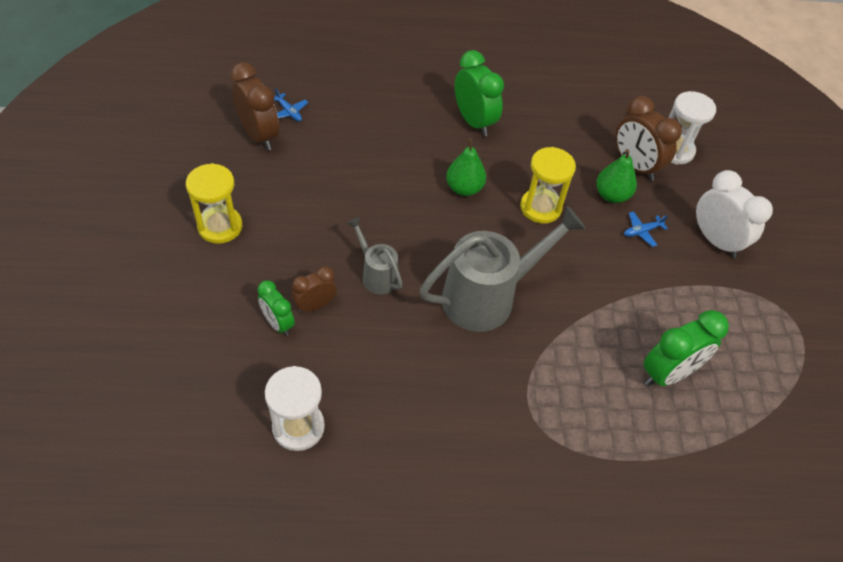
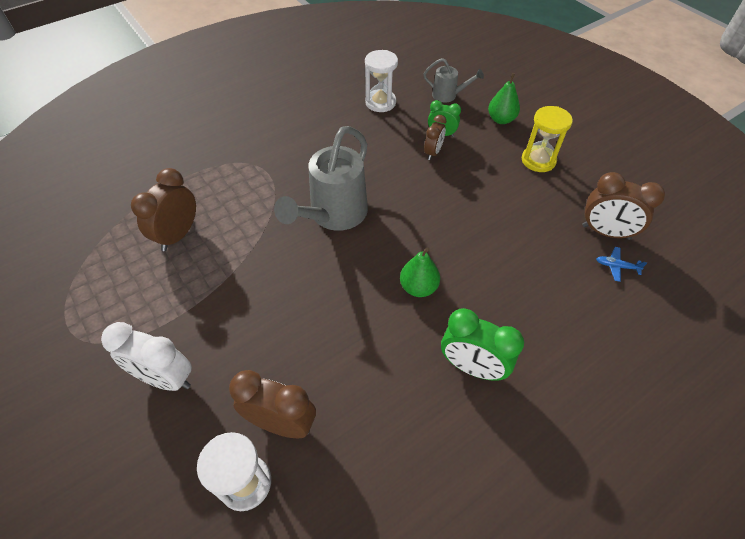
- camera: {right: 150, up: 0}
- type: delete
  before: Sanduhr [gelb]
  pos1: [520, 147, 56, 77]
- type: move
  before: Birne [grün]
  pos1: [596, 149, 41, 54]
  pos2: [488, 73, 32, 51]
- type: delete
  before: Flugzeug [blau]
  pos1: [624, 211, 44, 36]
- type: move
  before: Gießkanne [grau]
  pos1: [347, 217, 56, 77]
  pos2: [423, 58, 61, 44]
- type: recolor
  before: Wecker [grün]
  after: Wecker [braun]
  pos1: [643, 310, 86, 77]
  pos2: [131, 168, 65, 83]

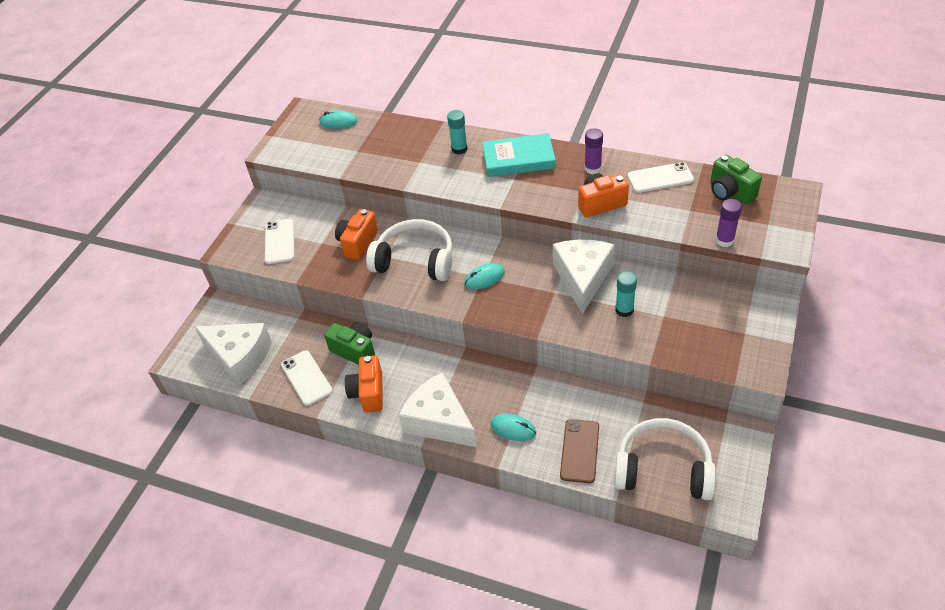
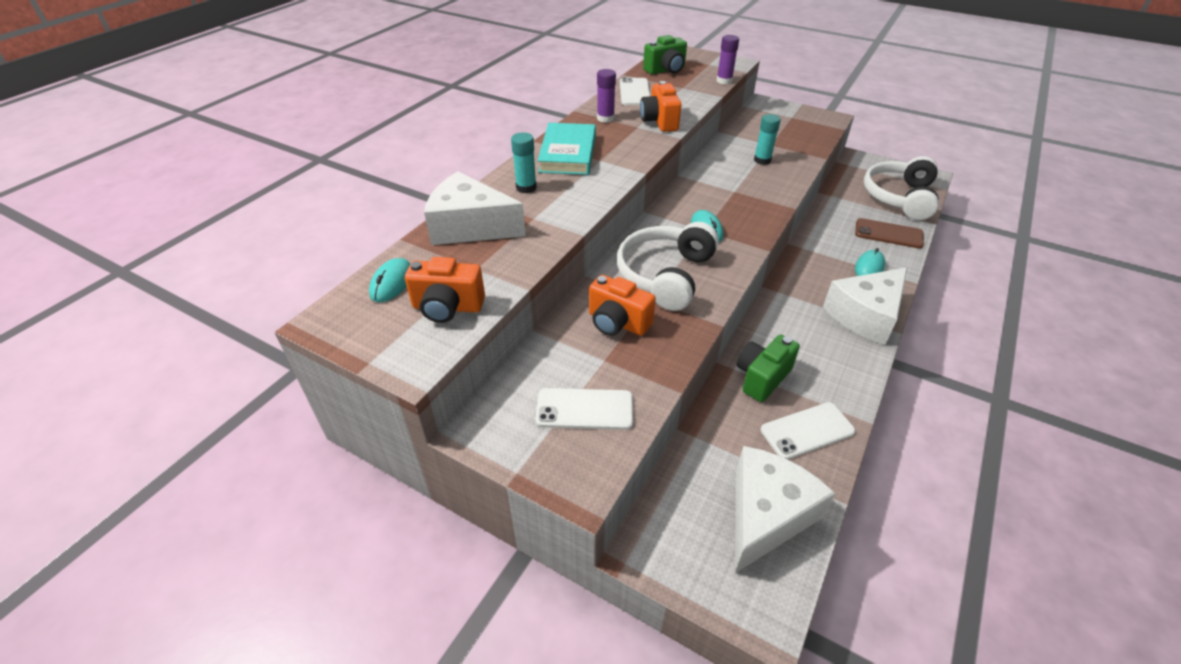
- camera: {right: -85, up: -5}
- type: move
  before: Käse [weiß]
  pos1: [553, 240, 62, 74]
  pos2: [424, 171, 102, 74]
- type: move
  before: Kamera [orange]
  pos1: [345, 355, 38, 57]
  pos2: [405, 257, 80, 66]

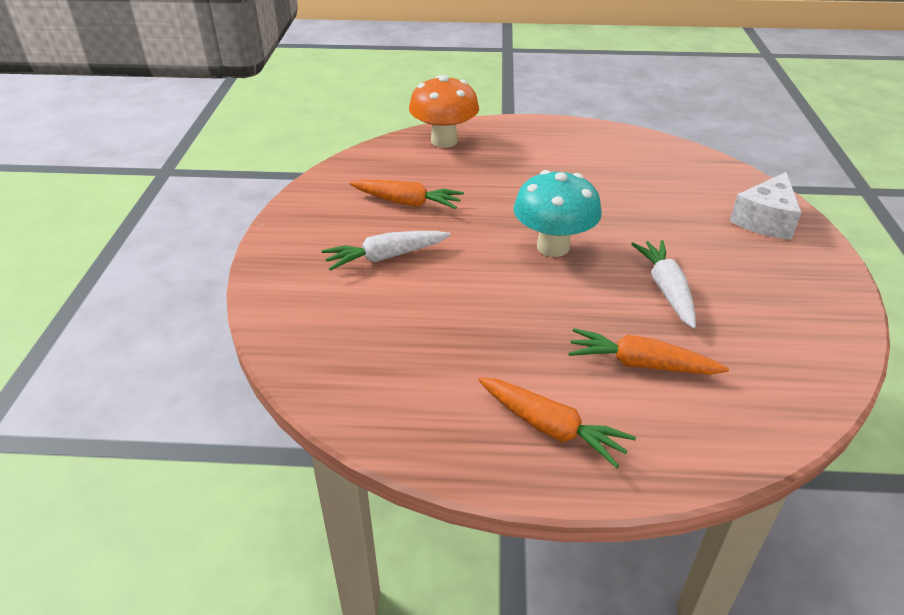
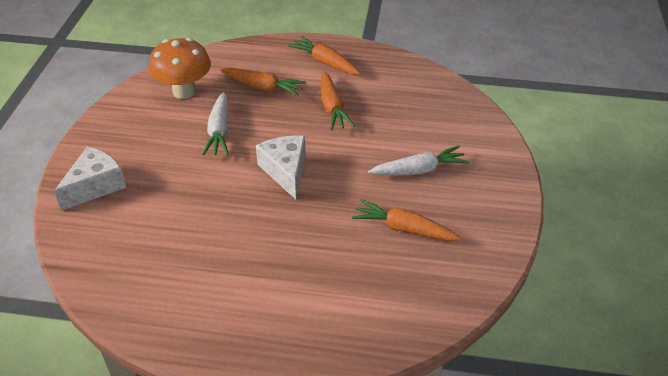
- camera: {right: -175, up: 5}
- type: move
  before: Pilz [orange]
  pos1: [409, 75, 70, 73]
  pos2: [149, 38, 62, 61]
- type: replace
  before: Pilz [türkis]
  after: Käse [weiß]
  pos1: [513, 170, 89, 87]
  pos2: [256, 135, 50, 64]
- type: insert
  after: Karotte [orange]
  pos2: [321, 71, 34, 59]

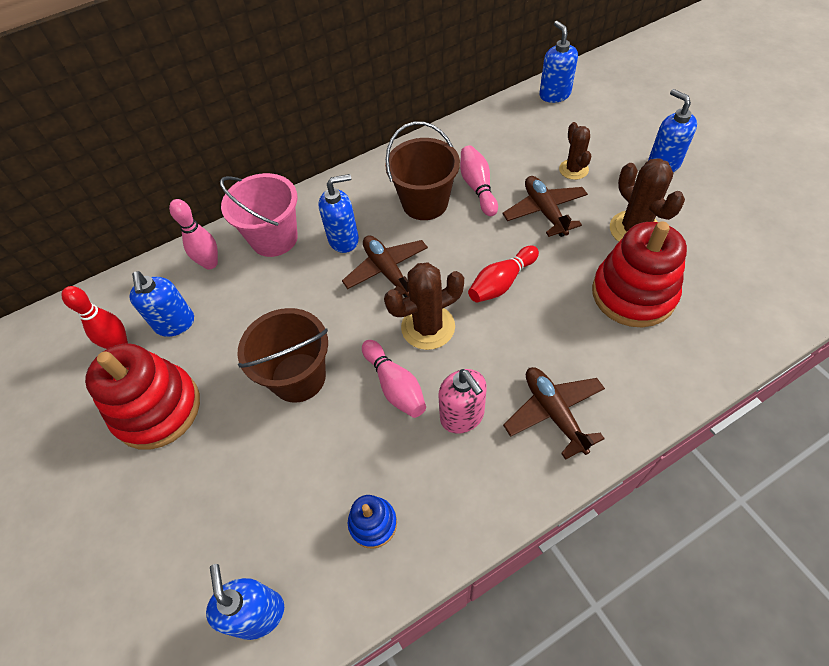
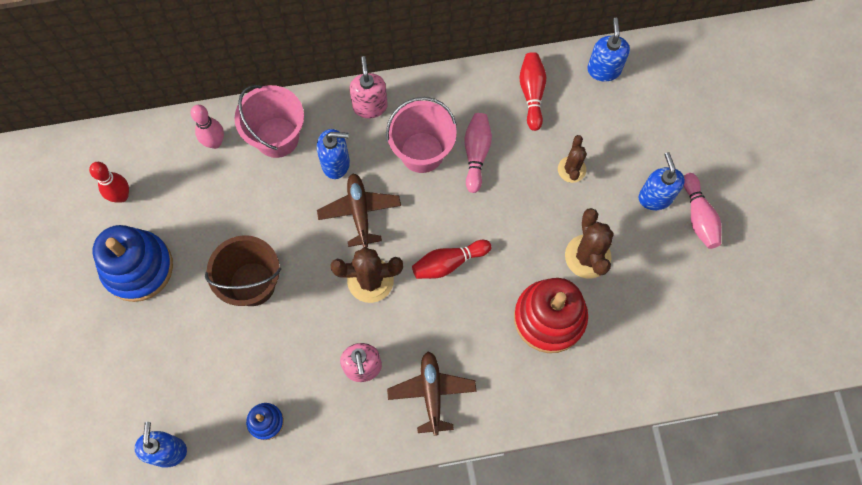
- camera: {right: 15, up: 15}
- type: recolor
  before: Eimer [braun]
  after: Eimer [rosa]
  pos1: [385, 121, 75, 99]
  pos2: [386, 97, 71, 76]
- type: delete
  before: Flugzeug [braun]
  pos1: [502, 176, 86, 61]
- type: delete
  before: Seifenspender [blau]
  pos1: [129, 271, 65, 66]
- type: move
  before: Bowlingkegel [rosa]
  pos1: [362, 340, 64, 78]
  pos2: [684, 173, 37, 76]
- type: recolor
  before: Stapelspielzeug [rot]
  after: Stapelspielzeug [blau]
  pos1: [85, 343, 115, 107]
  pos2: [93, 225, 80, 77]
- type: insert
  after: Bowlingkegel [rot]
  pos2: [519, 52, 27, 79]
- type: insert
  after: Seifenspender [rosa]
  pos2: [349, 56, 39, 63]

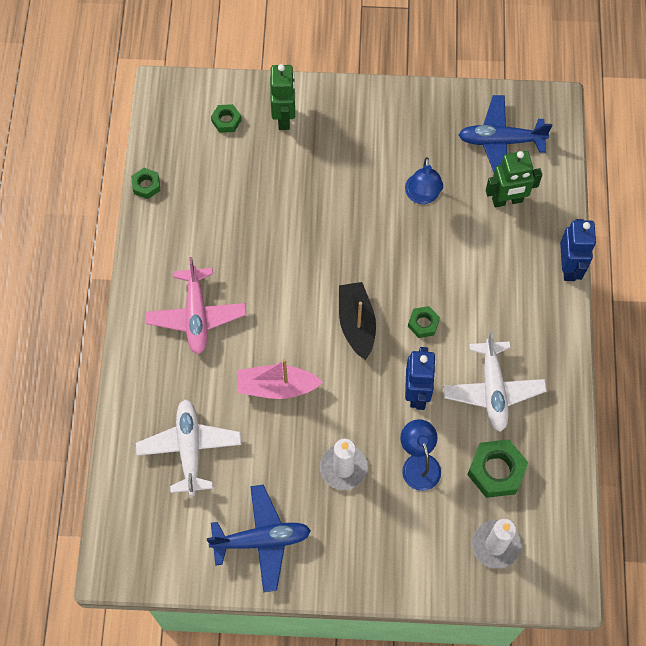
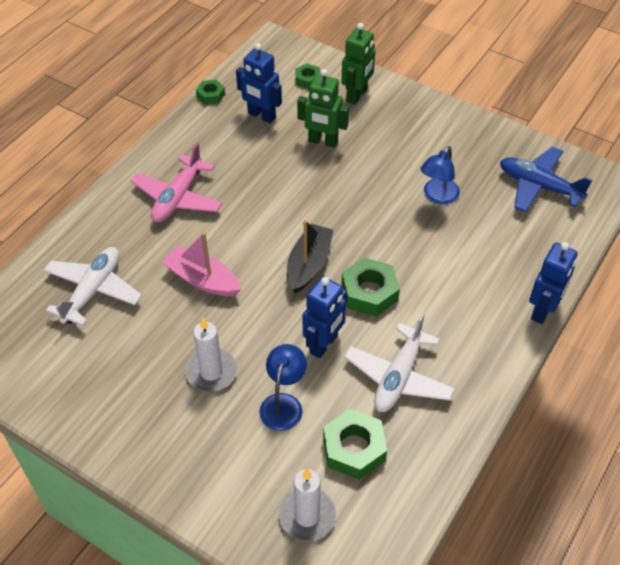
- camera: {right: 30, up: -15}
- type: move
  before: Roboter [grün]
  pos1: [486, 151, 56, 57]
  pos2: [297, 69, 52, 79]
- type: resize
  before: Sechskantmutter [grün]
  pos1: [408, 306, 32, 32]
  pos2: [342, 258, 58, 58]
  scale: 1.76
- type: delete
  before: Flugzeug [blau]
  pos1: [207, 485, 104, 107]
- type: insert
  after: Roboter [blau]
  pos2: [236, 43, 46, 80]

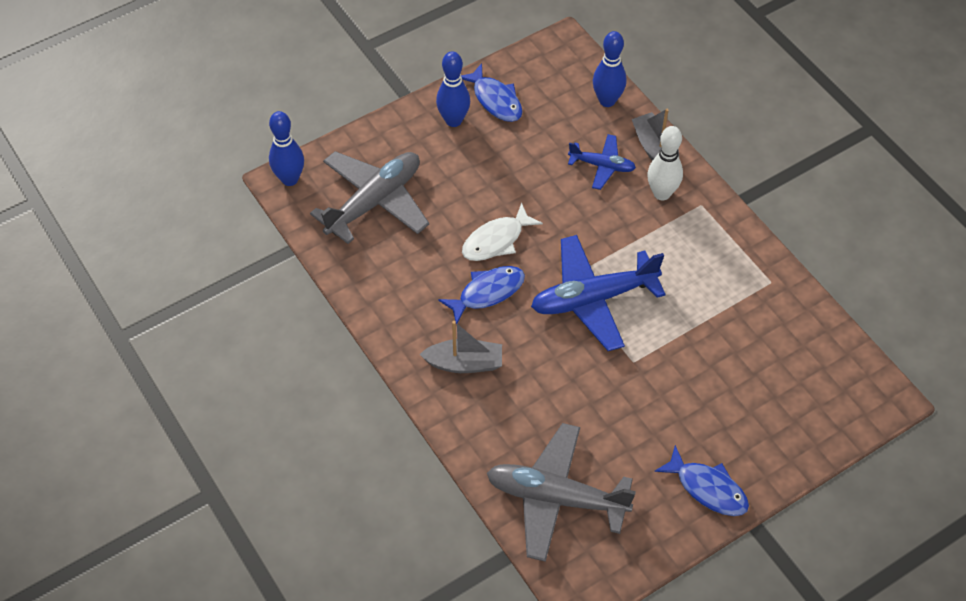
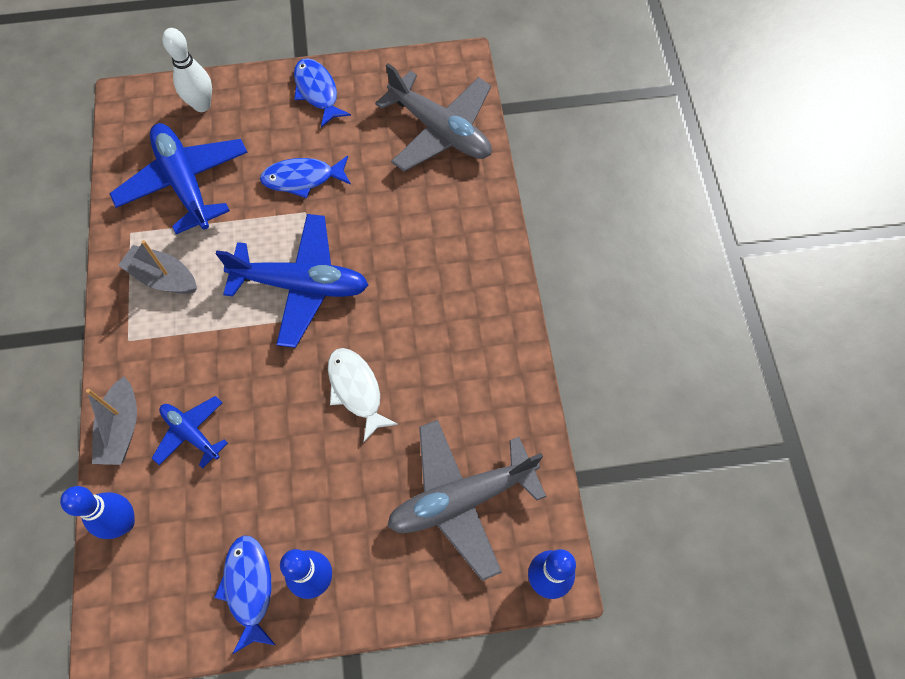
- camera: {right: -155, up: 10}
- type: move
  before: Bowlingkegel [weiß]
  pos1: [647, 126, 36, 74]
  pos2: [162, 28, 50, 84]
- type: rotate
  before: Fisch [weiß]
  pos1: [462, 203, 81, 58]
  pos2: [328, 348, 70, 94]
  turn: -105
- type: move
  before: Fisch [blau]
  pos1: [438, 266, 87, 59]
  pos2: [260, 156, 91, 42]
- type: move
  before: Boot [grau]
  pos1: [420, 321, 82, 52]
  pos2: [118, 240, 79, 54]
- type: insert
  after: Flugzeug [blau]
  pos2: [109, 123, 139, 111]

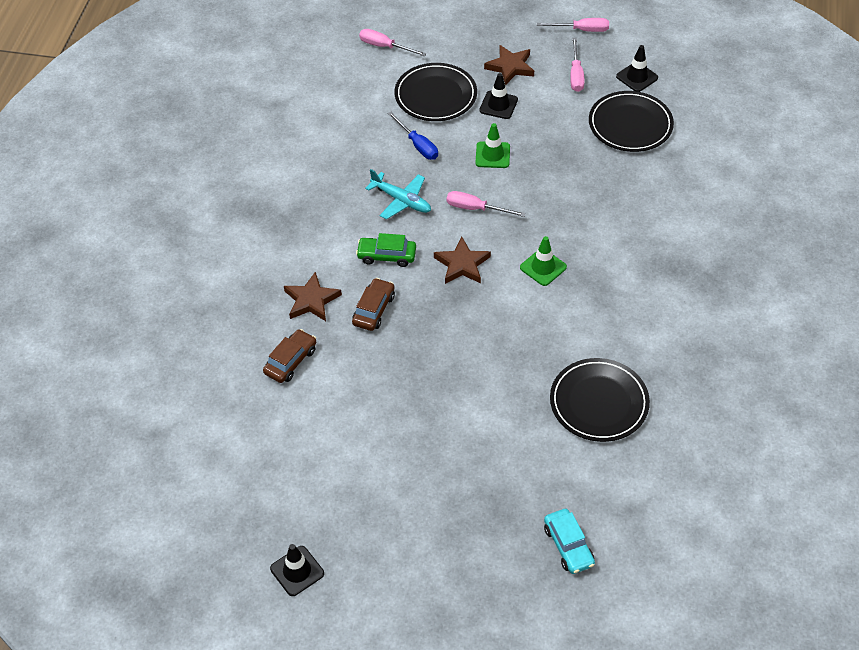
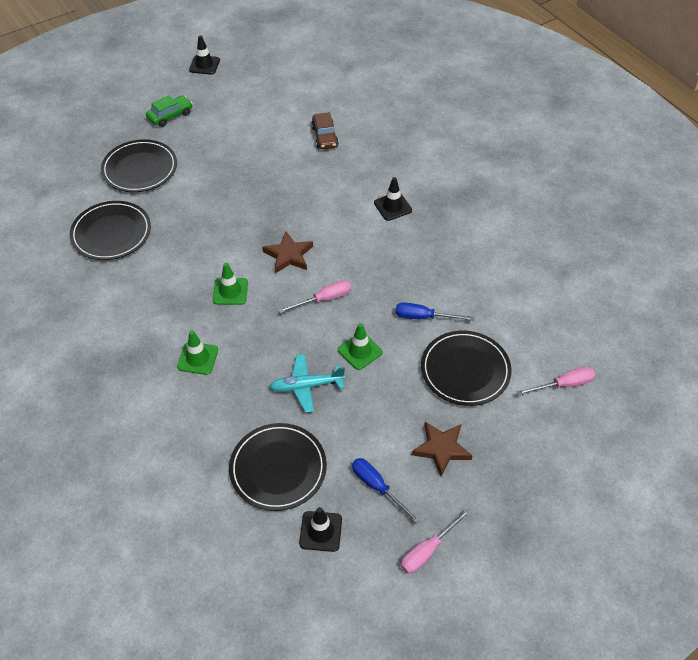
- camera: {right: 135, up: 0}
- type: recolor
  before: Schraubenzieher [rosa]
  after: Schraubenzieher [blau]
  pos1: [570, 38, 15, 54]
  pos2: [352, 458, 68, 66]
- type: move
  before: Leitkegel [schwarz]
  pos1: [479, 73, 39, 46]
  pos2: [374, 177, 38, 44]
- type: move
  before: Flugzeug [türkis]
  pos1: [365, 169, 66, 51]
  pos2: [269, 354, 76, 59]
- type: move
  before: Auto [grün]
  pos1: [356, 233, 60, 34]
  pos2: [146, 95, 47, 32]
- type: delete
  before: Stern [braun]
  pos1: [284, 272, 58, 49]
- type: delete
  before: Auto [braun]
  pos1: [352, 278, 43, 53]
- type: delete
  before: Auto [türkis]
  pos1: [544, 509, 51, 65]
- type: insert
  after: Teller [schwarz]
  pos2: [101, 139, 76, 53]
- type: insert
  after: Leitkegel [grün]
  pos2: [177, 331, 41, 44]

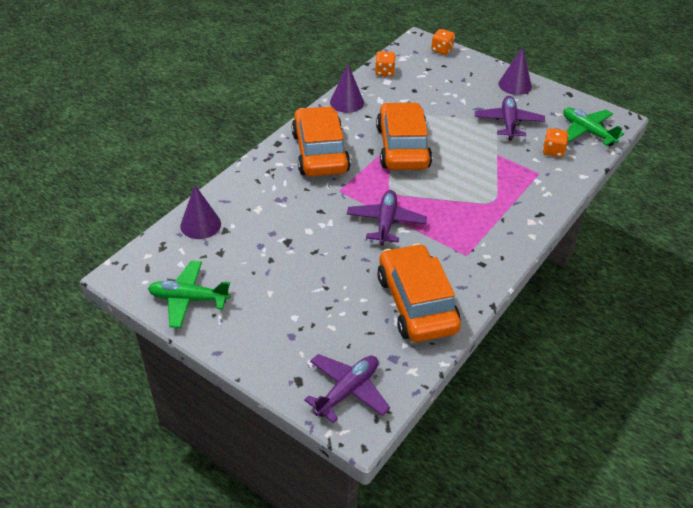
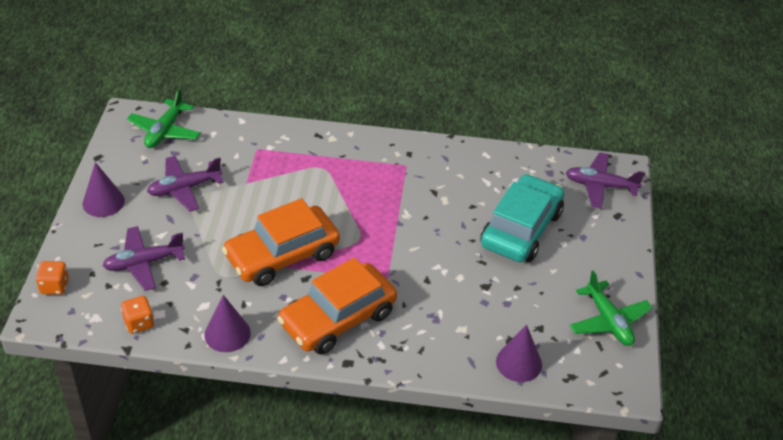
- camera: {right: -120, up: 0}
- type: delete
  before: Spielwürfel [orange]
  pos1: [543, 128, 25, 29]
- type: move
  before: Flugzeug [lila]
  pos1: [347, 190, 80, 55]
  pos2: [103, 226, 82, 65]
- type: delete
  before: Auto [orange]
  pos1: [377, 244, 84, 98]
- type: insert
  after: Auto [türkis]
  pos2: [481, 174, 83, 88]

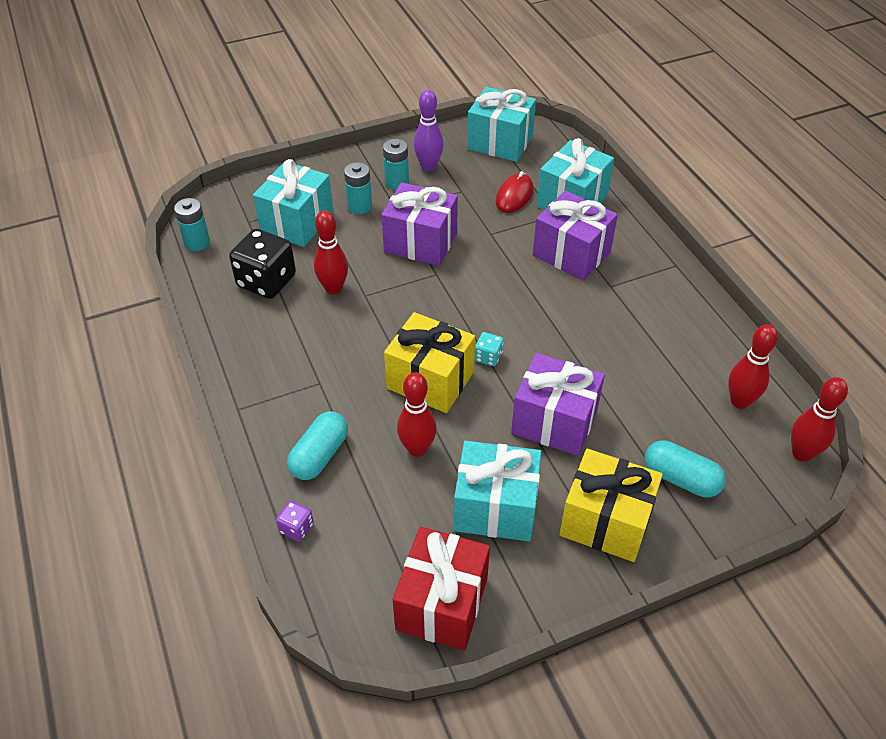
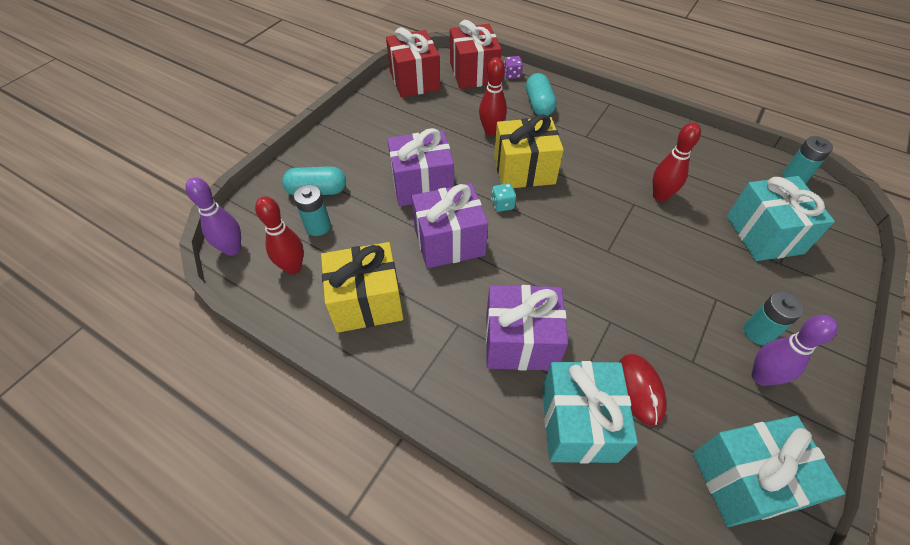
- camera: {right: 145, up: 5}
- type: move
  before: Batterie [türkis]
  pos1: [344, 162, 28, 52]
  pos2: [294, 185, 37, 51]
- type: move
  before: Geschenk [lila]
  pos1: [381, 182, 77, 84]
  pos2: [411, 183, 77, 85]
- type: delete
  before: Spielwürfel [schwarz]
  pos1: [229, 229, 67, 70]
- type: recolor
  before: Bowlingkegel [rot]
  after: Bowlingkegel [lila]
  pos1: [791, 377, 57, 85]
  pos2: [185, 177, 56, 79]
- type: delete
  before: Geschenk [türkis]
  pos1: [454, 441, 87, 100]
- type: move
  before: Geschenk [gelb]
  pos1: [560, 449, 103, 113]
  pos2: [321, 242, 82, 91]
- type: insert
  after: Geschenk [rot]
  pos2: [450, 20, 52, 69]

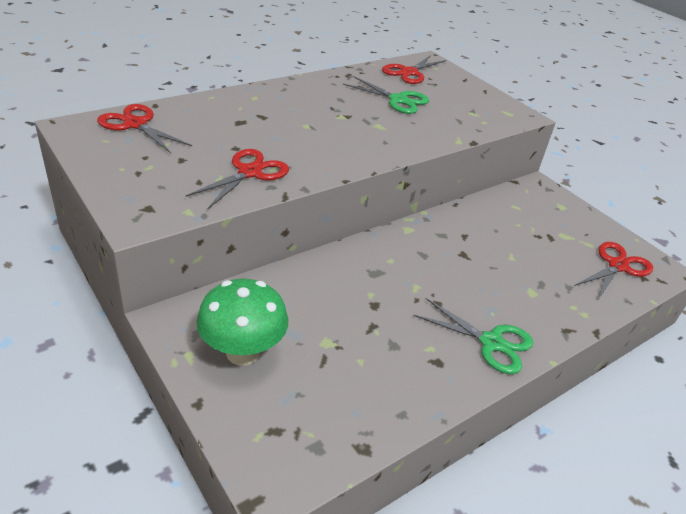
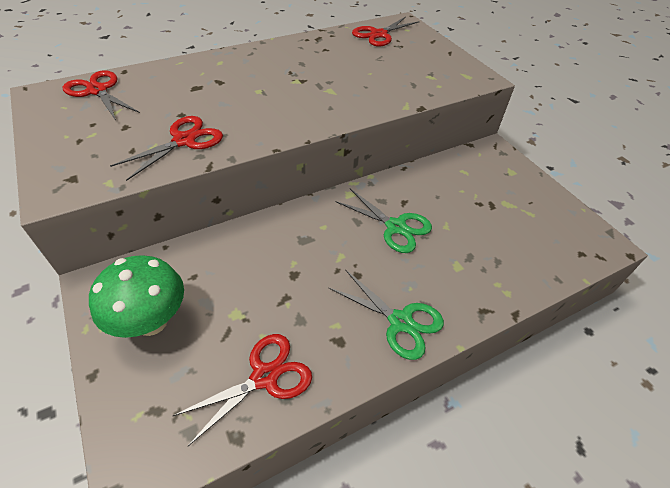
- camera: {right: 10, up: 10}
- type: move
  before: Schere [grün]
  pos1: [343, 76, 86, 38]
  pos2: [336, 189, 96, 64]
- type: move
  before: Schere [rot]
  pos1: [575, 242, 78, 59]
  pos2: [173, 334, 139, 113]

